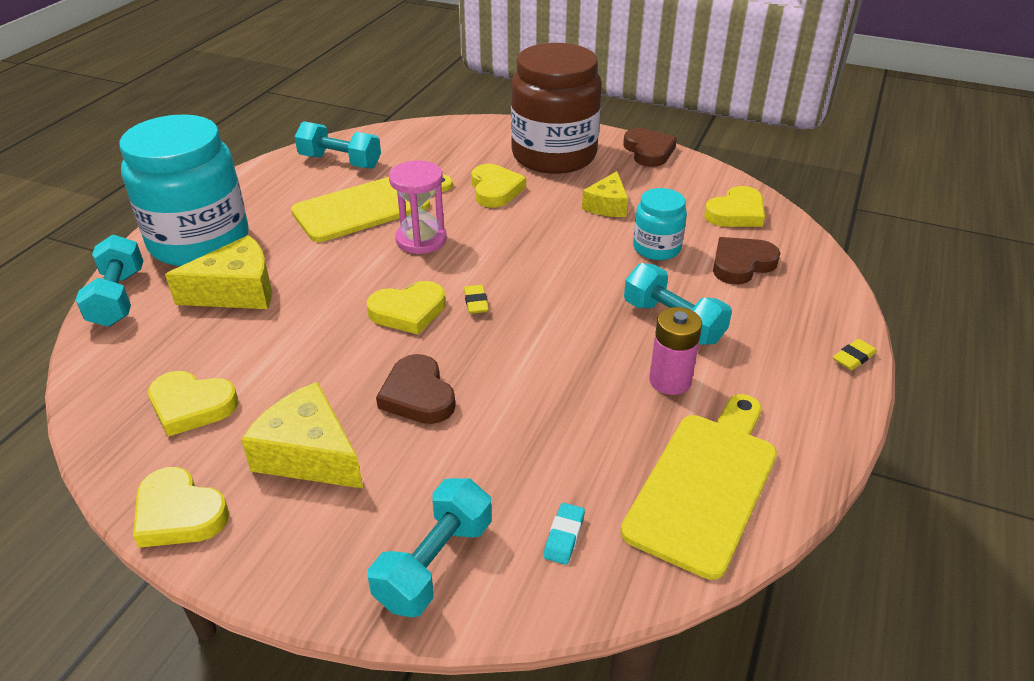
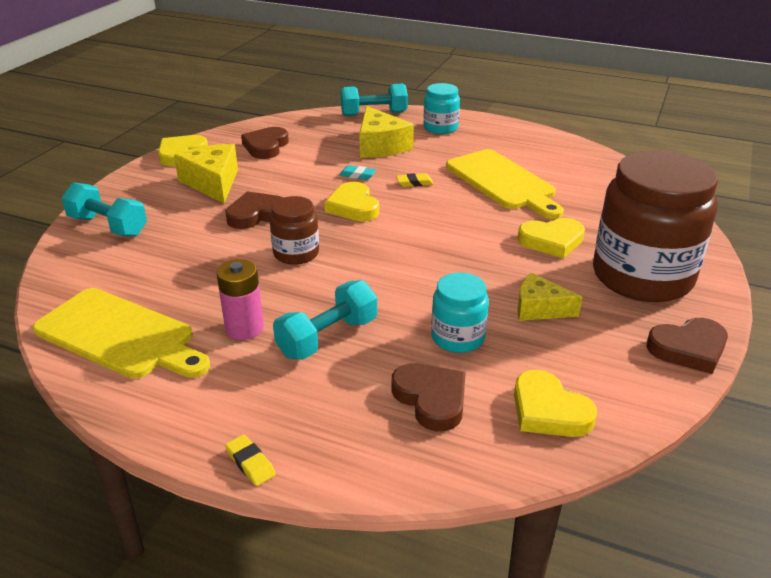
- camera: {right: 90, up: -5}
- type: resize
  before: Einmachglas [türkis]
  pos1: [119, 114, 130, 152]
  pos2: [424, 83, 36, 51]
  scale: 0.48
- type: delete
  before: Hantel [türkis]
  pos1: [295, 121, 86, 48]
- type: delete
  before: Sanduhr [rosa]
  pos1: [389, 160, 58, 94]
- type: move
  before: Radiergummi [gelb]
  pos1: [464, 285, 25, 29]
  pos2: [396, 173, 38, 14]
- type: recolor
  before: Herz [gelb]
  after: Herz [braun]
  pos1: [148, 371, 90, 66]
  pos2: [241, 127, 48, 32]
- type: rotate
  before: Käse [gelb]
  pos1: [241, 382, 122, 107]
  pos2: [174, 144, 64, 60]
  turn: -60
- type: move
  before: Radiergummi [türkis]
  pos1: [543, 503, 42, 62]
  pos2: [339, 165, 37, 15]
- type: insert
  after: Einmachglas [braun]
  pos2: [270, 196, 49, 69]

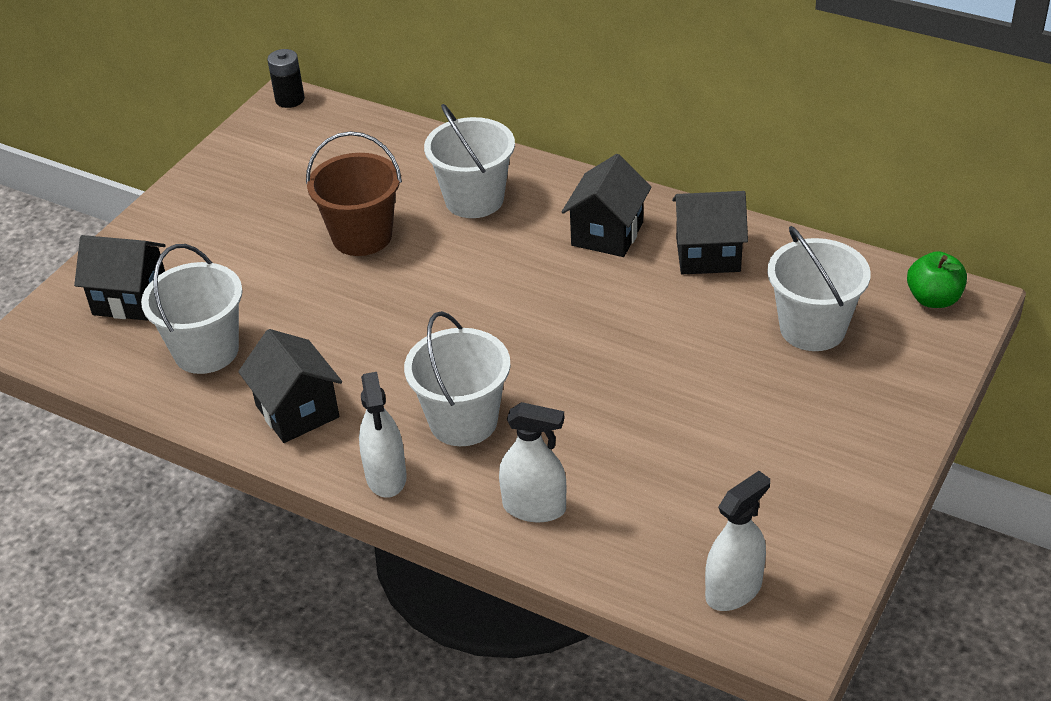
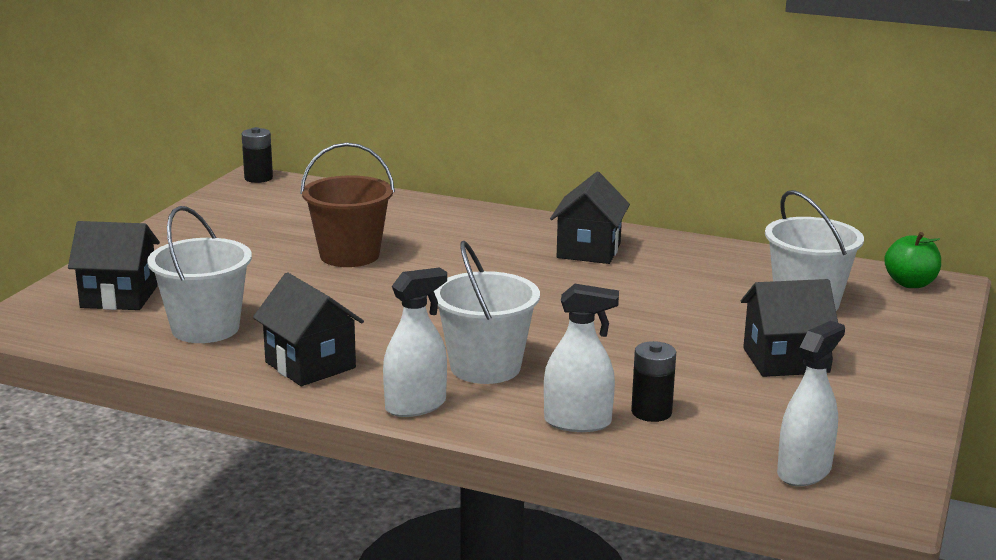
- camera: {right: -10, up: -20}
- type: delete
  before: Eimer [weiß]
  pos1: [424, 104, 91, 114]
- type: move
  before: Haus [schwarz]
  pos1: [672, 191, 76, 83]
  pos2: [741, 279, 97, 98]
- type: rotate
  before: Sprühflasche [weiß]
  pos1: [359, 372, 48, 126]
  pos2: [383, 267, 64, 150]
  turn: -105
- type: insert
  after: Batterie [schwarz]
  pos2: [631, 341, 45, 81]

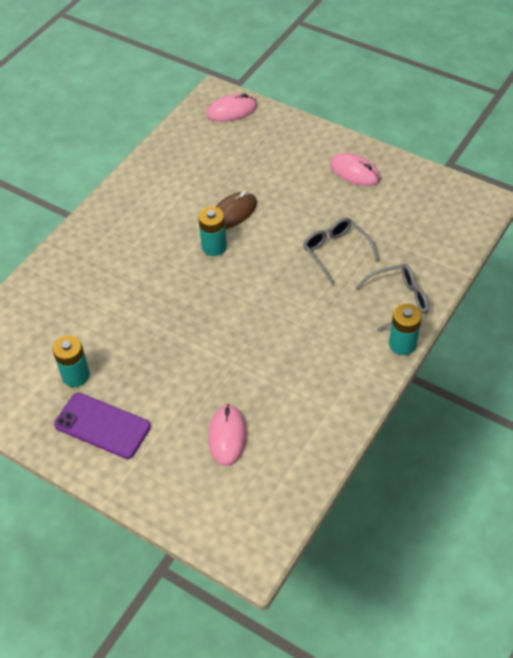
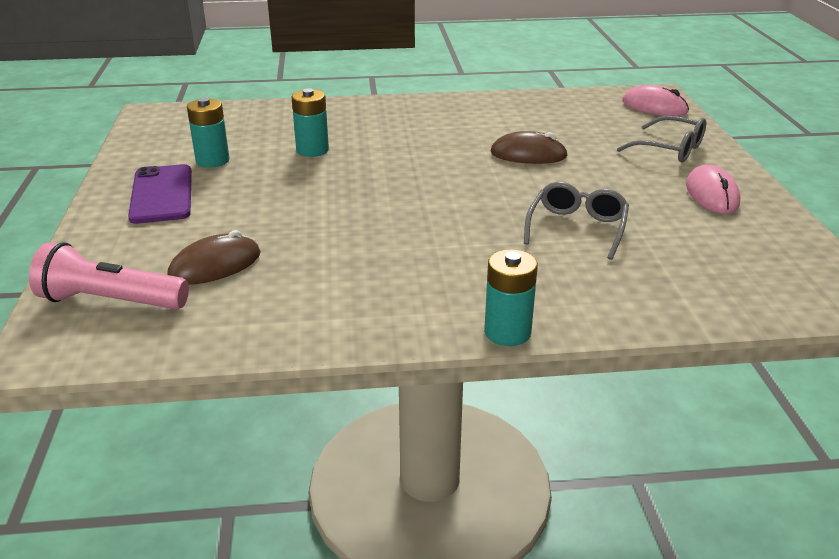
- camera: {right: 50, up: -20}
- type: move
  before: Batterie [türkis]
  pos1: [198, 206, 29, 50]
  pos2: [292, 88, 37, 69]
- type: move
  before: Brille [grau]
  pos1: [355, 264, 74, 68]
  pos2: [617, 116, 89, 46]
- type: recolor
  before: Computermaus [rosa]
  after: Computermaus [braun]
  pos1: [208, 404, 39, 62]
  pos2: [167, 230, 94, 55]
- type: insert
  after: Taschenlampe [rosa]
  pos2: [29, 242, 160, 67]

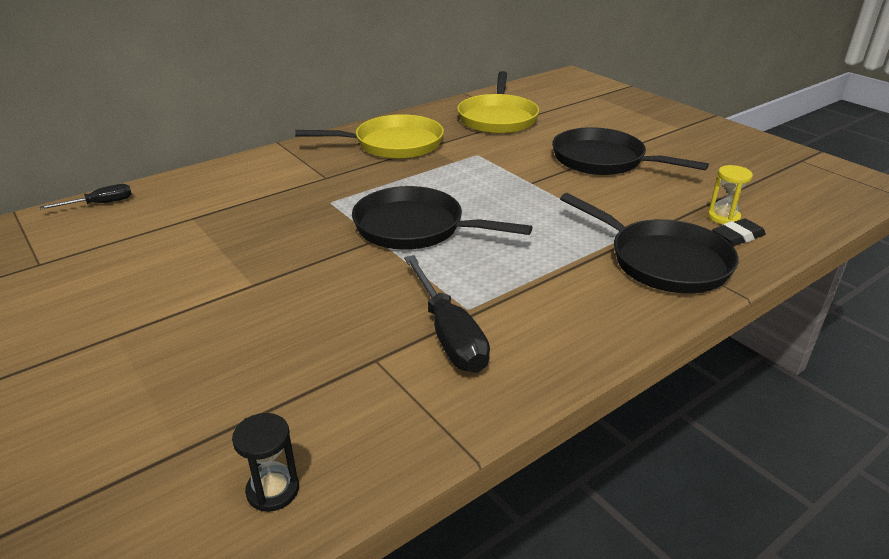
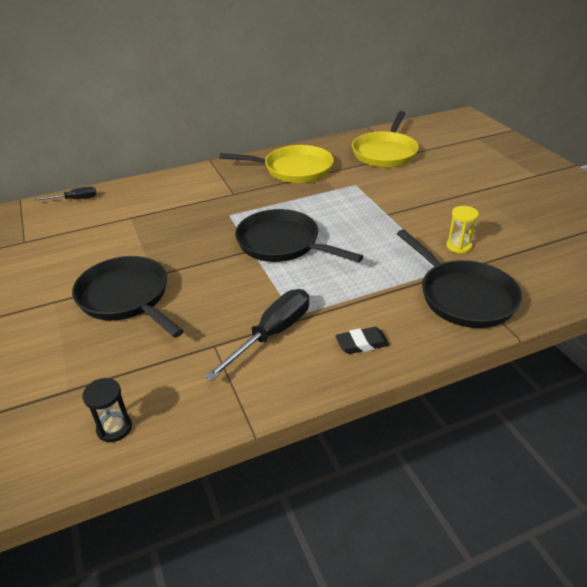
- camera: {right: 15, up: 5}
- type: move
  before: Pfanne [schwarz]
  pos1: [552, 127, 157, 48]
  pos2: [72, 256, 112, 82]
- type: move
  before: Sanduhr [gelb]
  pos1: [708, 165, 45, 59]
  pos2: [446, 206, 33, 47]
- type: move
  before: Radiergummi [schwarz]
  pos1: [712, 218, 54, 28]
  pos2: [335, 327, 55, 27]
- type: rotate
  before: Schraubenzieher [schwarz]
  pos1: [404, 255, 86, 118]
  pos2: [205, 289, 104, 92]
  turn: -135

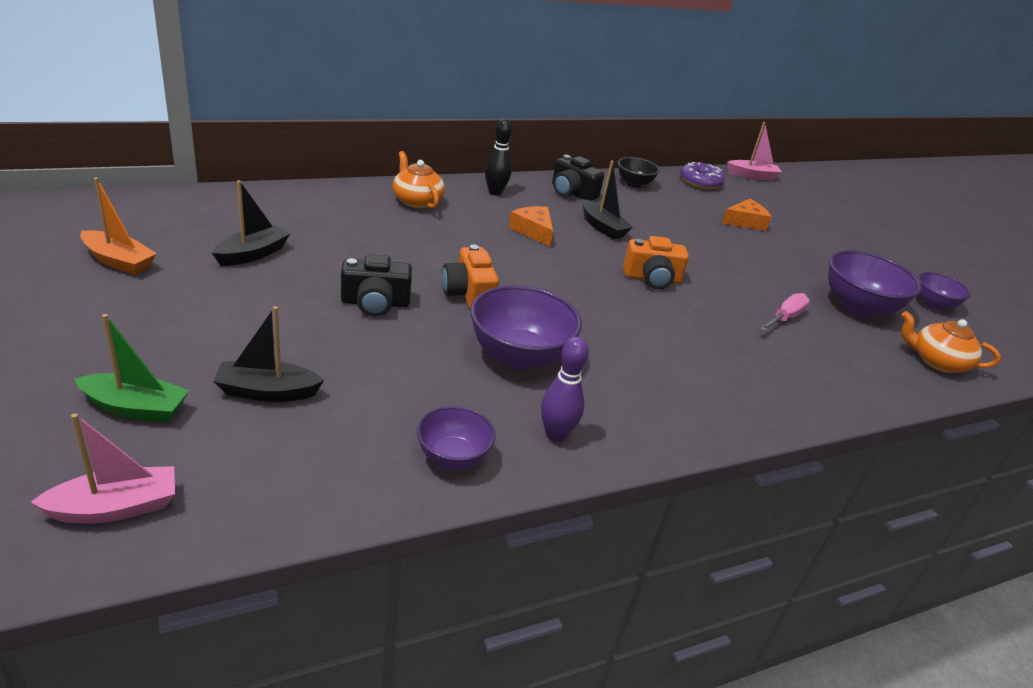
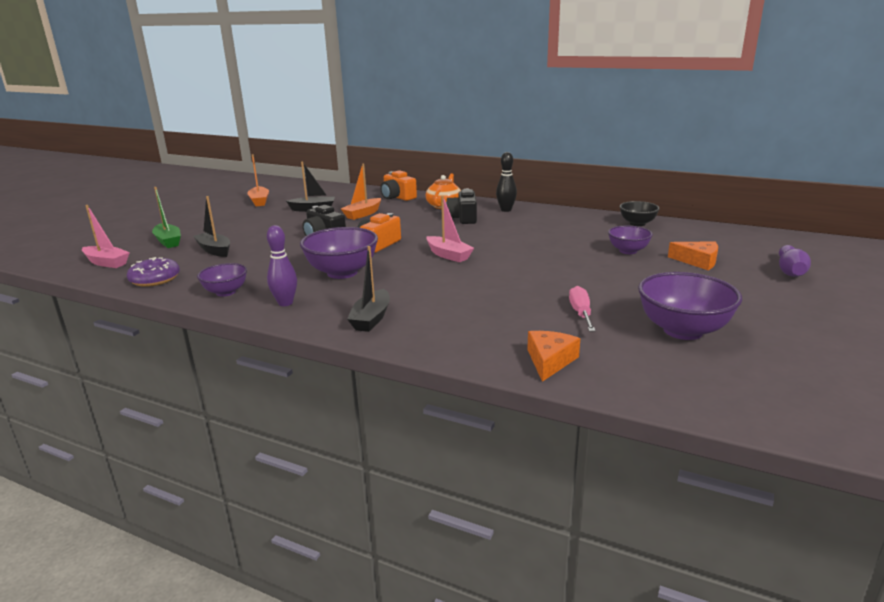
- camera: {right: 55, up: -10}
- type: move
  before: Boot [rosa]
  pos1: [727, 122, 55, 59]
  pos2: [426, 196, 48, 66]
- type: move
  before: Kamera [schwarz]
  pos1: [552, 155, 52, 46]
  pos2: [446, 189, 31, 35]
- type: move
  before: Boot [schwarz]
  pos1: [582, 161, 51, 78]
  pos2: [347, 246, 43, 86]
- type: move
  before: Donut [lila]
  pos1: [680, 162, 45, 27]
  pos2: [127, 257, 53, 30]
- type: move
  before: Käse [orange]
  pos1: [509, 206, 44, 41]
  pos2: [527, 331, 53, 51]
- type: move
  before: Kamera [orange]
  pos1: [623, 236, 66, 53]
  pos2: [380, 170, 37, 31]
- type: move
  before: Schüssel [lila]
  pos1: [918, 272, 53, 38]
  pos2: [608, 226, 45, 28]
- type: rotate
  before: Schraubenzieher [rosa]
  pos1: [760, 293, 50, 38]
  pos2: [569, 286, 27, 46]
  turn: -90
- type: delete
  before: Teekanne [orange]
  pos1: [901, 311, 100, 62]
- type: insert
  after: Boot [orange]
  pos2: [341, 164, 40, 56]
- type: insert
  after: Bowlingkegel [lila]
  pos2: [779, 245, 32, 32]

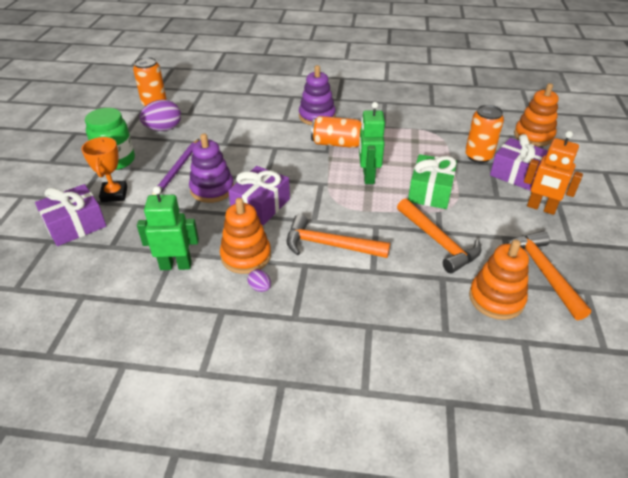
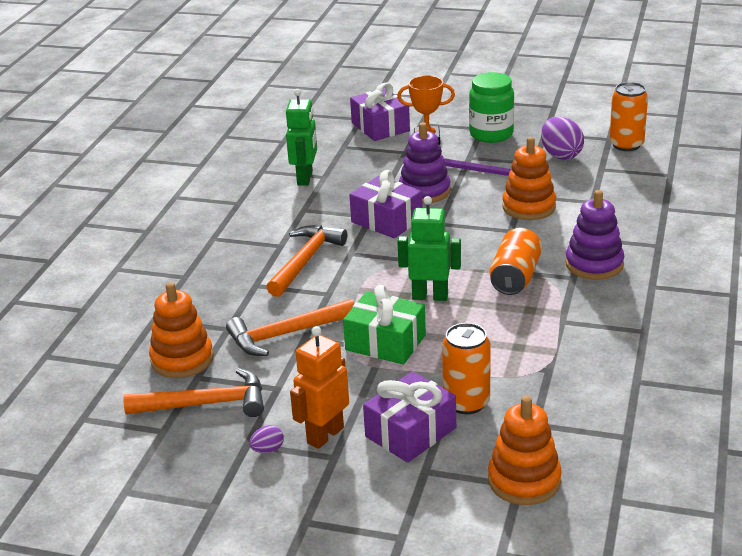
- camera: {right: 100, up: -10}
- type: move
  before: Stapelspielzeug [orange]
  pos1: [220, 198, 51, 76]
  pos2: [502, 137, 54, 83]
- type: move
  before: Ei [lila]
  pos1: [247, 269, 24, 23]
  pos2: [249, 425, 35, 28]

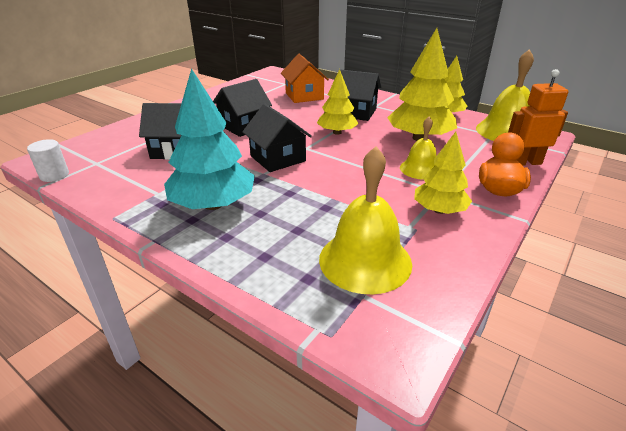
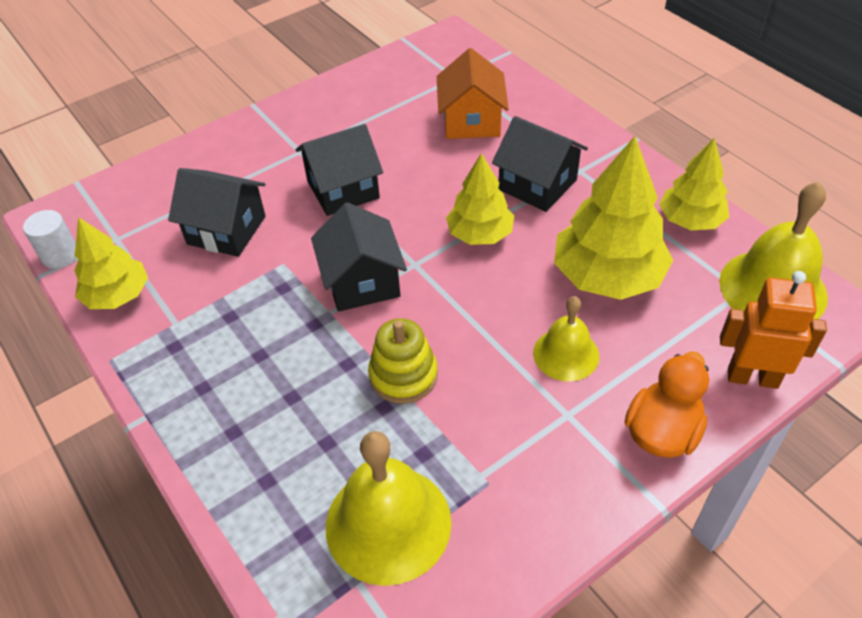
- camera: {right: 20, up: 15}
- type: delete
  before: Baum [türkis]
  pos1: [164, 68, 91, 142]
- type: move
  before: Baum [gelb]
  pos1: [414, 132, 58, 82]
  pos2: [74, 217, 74, 92]
- type: insert
  after: Stapelspielzeug [gelb]
  pos2: [368, 318, 70, 86]

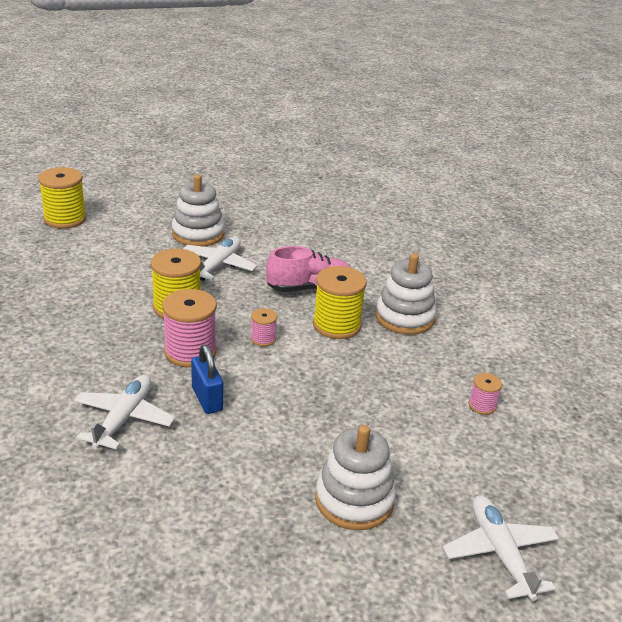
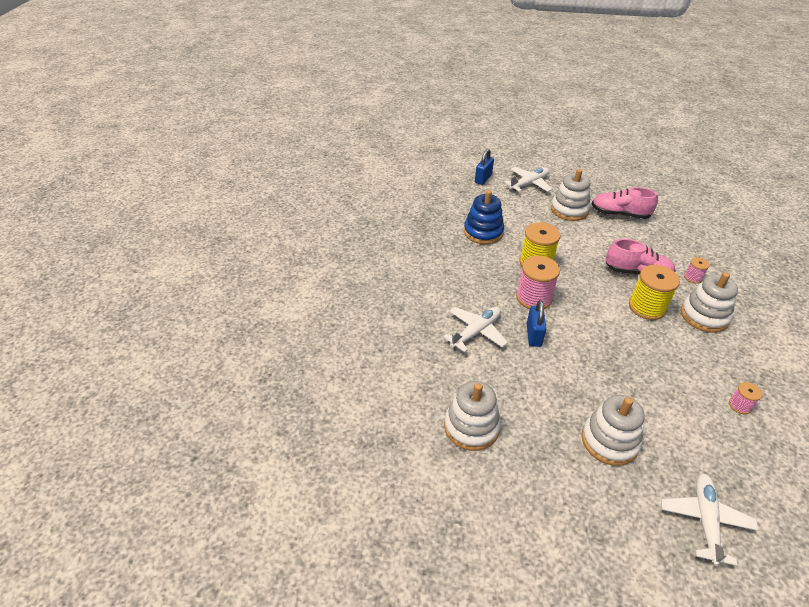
- camera: {right: 30, up: 10}
- type: replace
  before: Garnrolle [gelb]
  after: Vorhängeschloss [blau]
  pos1: [38, 167, 48, 62]
  pos2: [475, 149, 19, 36]
- type: move
  before: Flugzeug [weiß]
  pos1: [183, 237, 74, 44]
  pos2: [504, 167, 48, 25]
- type: move
  before: Garnrolle [rosa]
  pos1: [251, 308, 26, 39]
  pos2: [684, 257, 26, 27]
- type: insert
  after: Schuh [rosa]
  pos2: [592, 187, 66, 32]
- type: insert
  after: Stapelspielzeug [blau]
  pos2: [464, 190, 40, 54]
- type: insert
  after: Stapelspielzeug [weiß]
  pos2: [444, 381, 57, 70]

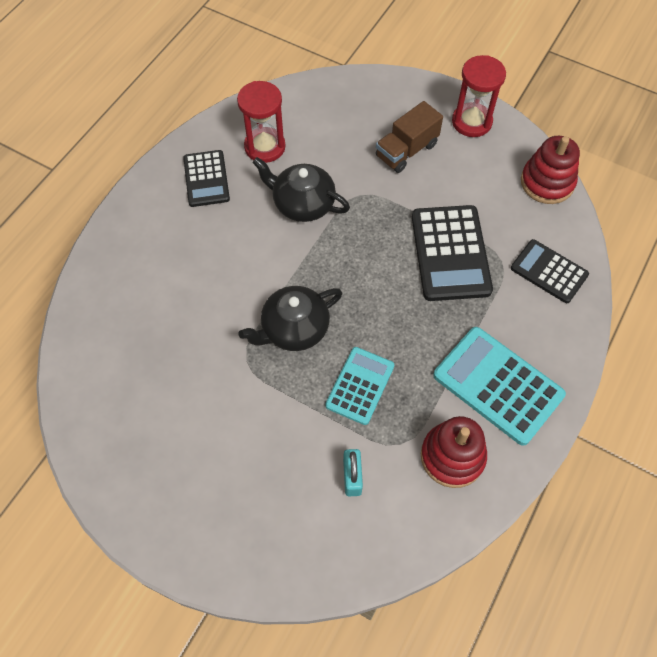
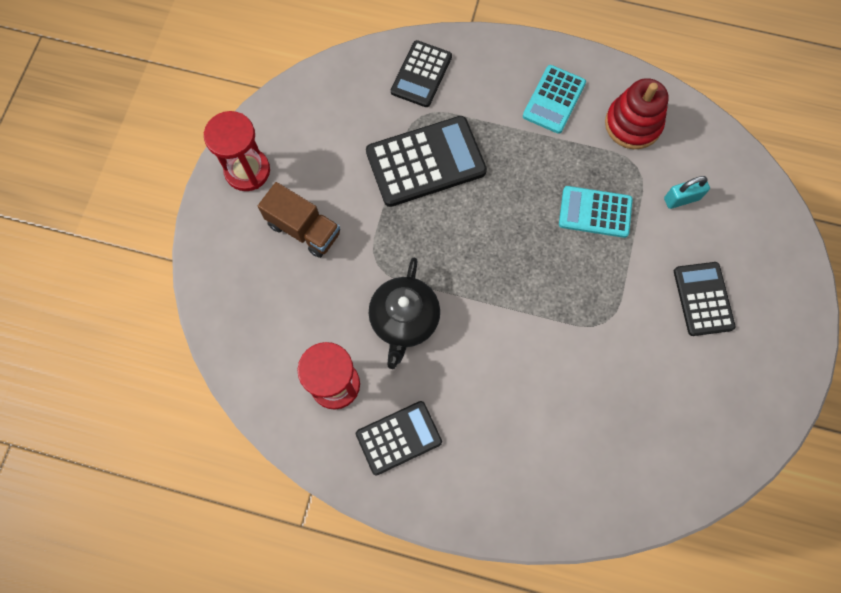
- camera: {right: -105, up: 10}
- type: delete
  before: Stapelspielzeug [rot]
  pos1: [521, 136, 59, 68]
- type: delete
  before: Teekanne [schwarz]
  pos1: [238, 286, 104, 65]
- type: resize
  before: Taschenrechner [türkis]
  pos1: [433, 327, 133, 119]
  pos2: [523, 65, 63, 69]
  scale: 0.63
- type: insert
  after: Taschenrechner [schwarz]
  pos2: [674, 262, 62, 74]

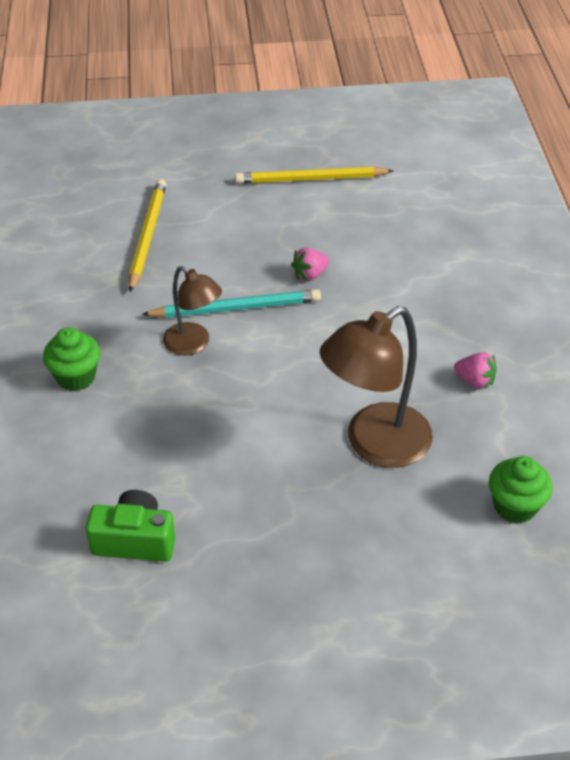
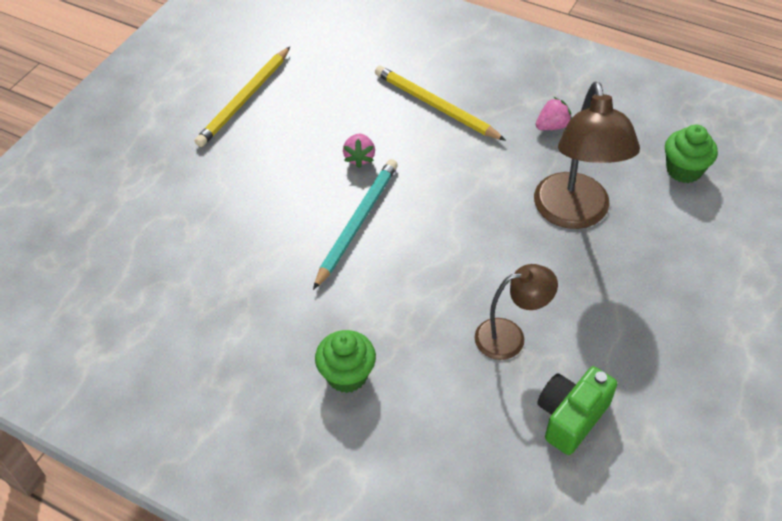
- camera: {right: -55, up: 5}
- type: move
  before: Bleistift [gelb]
  pos1: [129, 179, 37, 113]
  pos2: [375, 66, 131, 75]
- type: move
  before: Lampe [braun]
  pos1: [163, 266, 59, 90]
  pos2: [475, 264, 83, 96]

